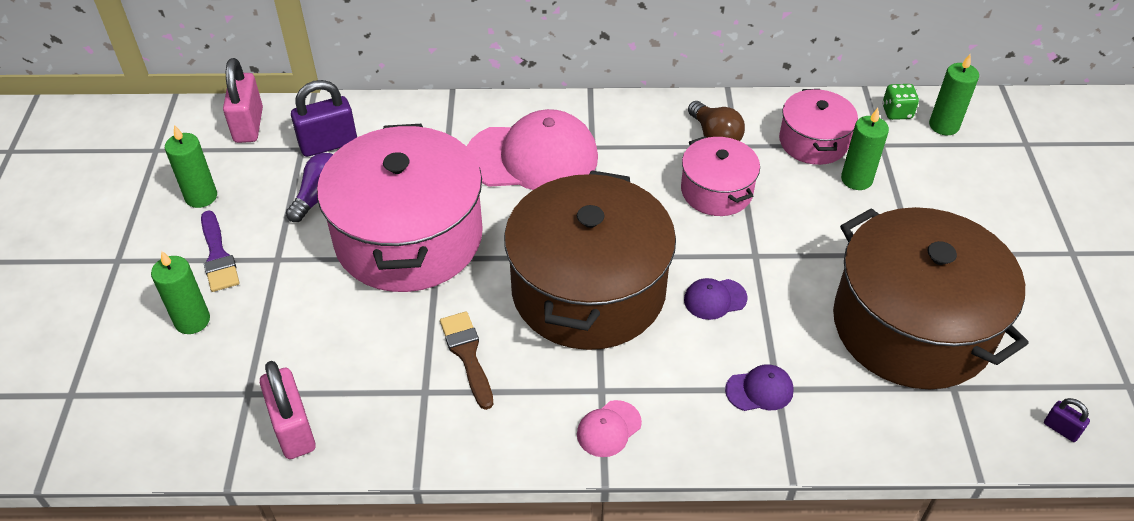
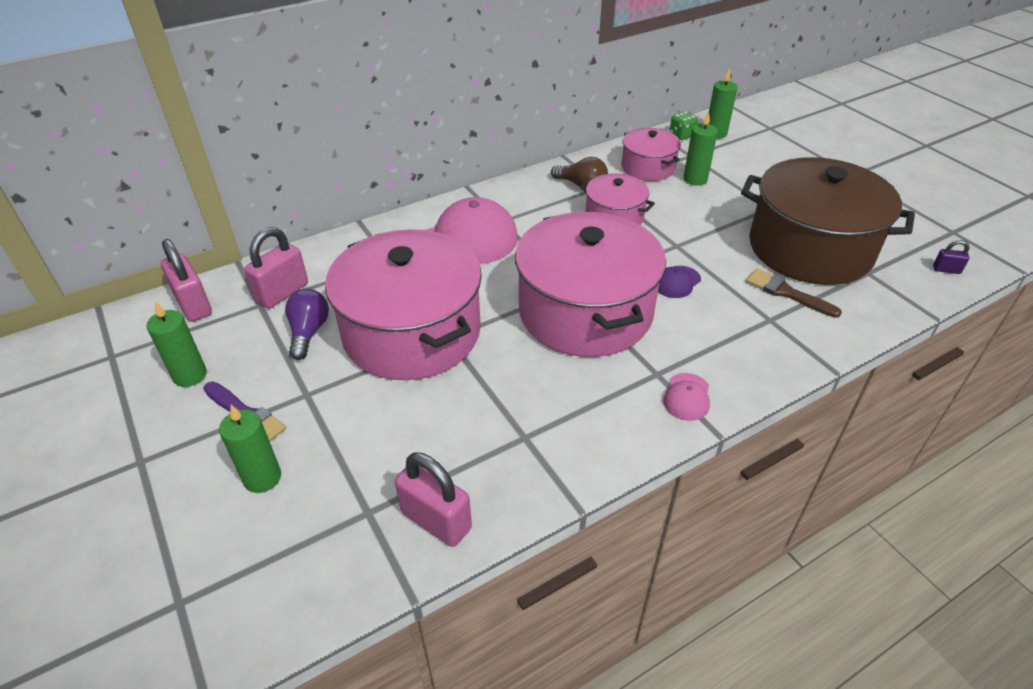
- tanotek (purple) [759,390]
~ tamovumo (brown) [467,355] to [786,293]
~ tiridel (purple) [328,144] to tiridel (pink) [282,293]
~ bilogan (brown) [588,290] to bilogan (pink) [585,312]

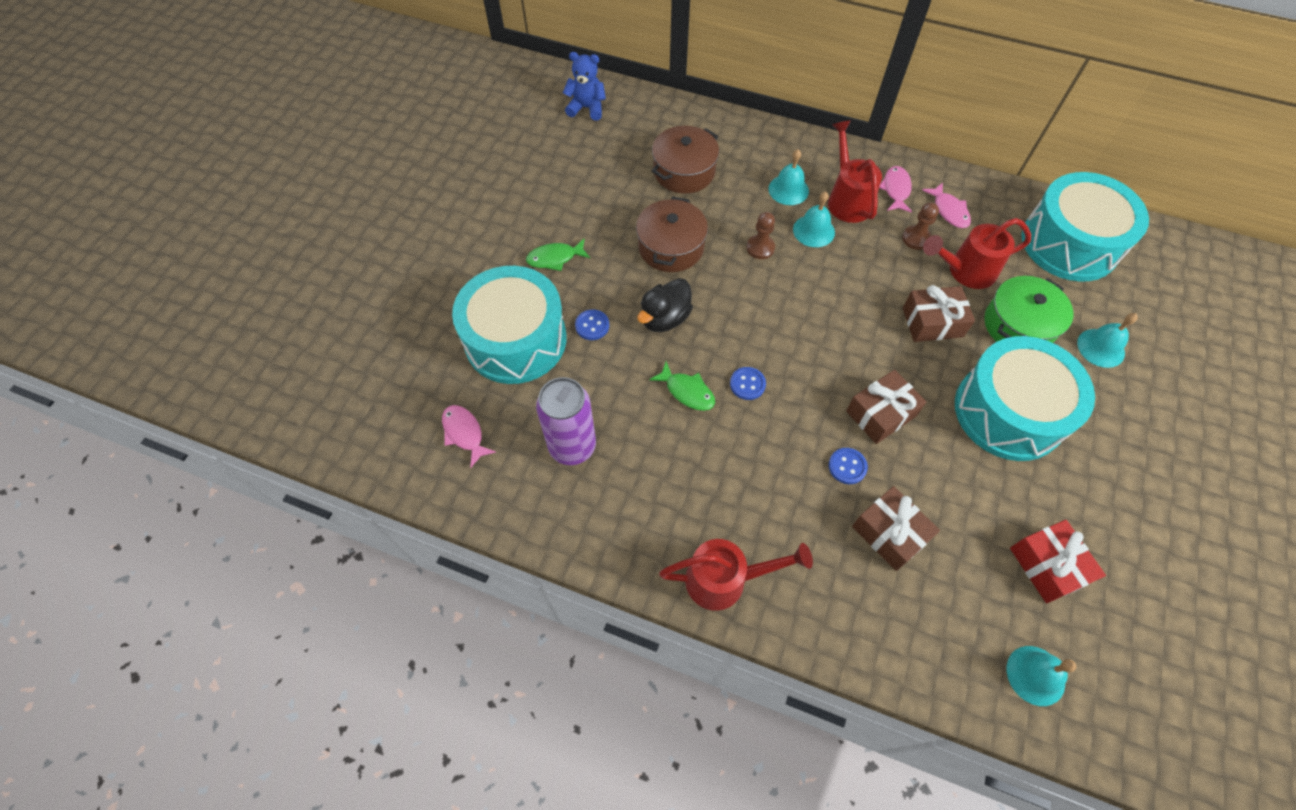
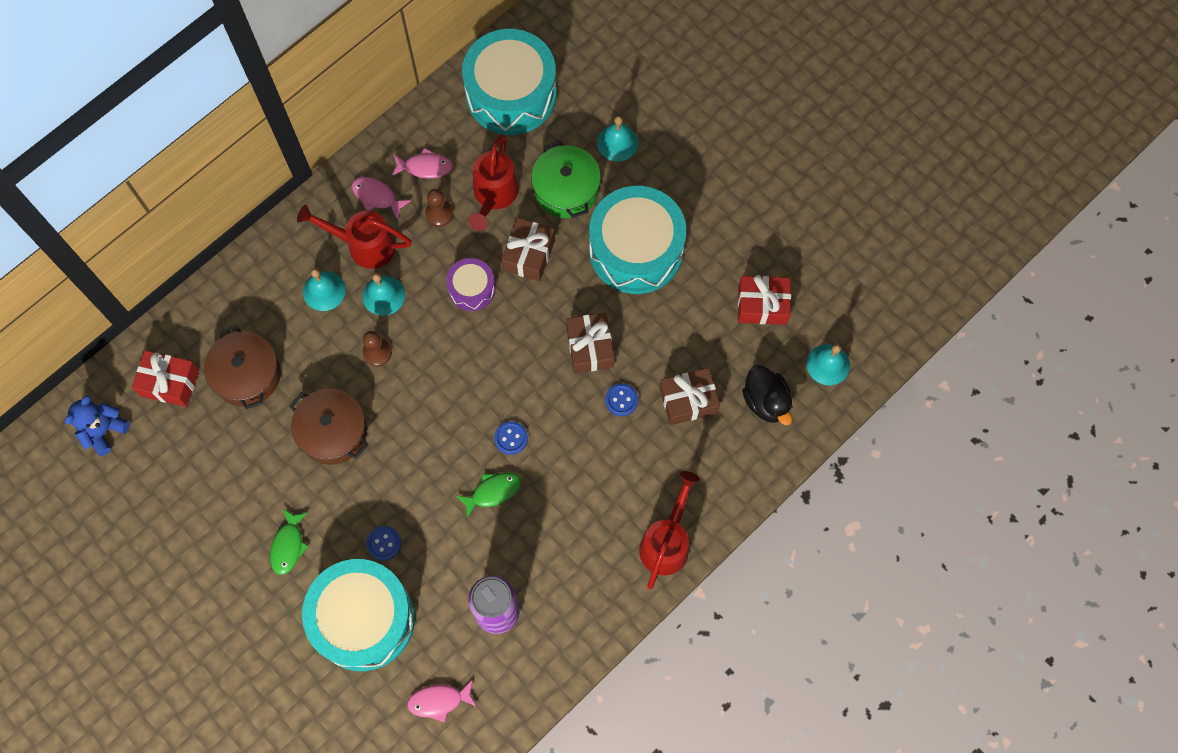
+ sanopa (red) [169,383]
+ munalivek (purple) [472,289]
~ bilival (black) [665,318] to [766,401]

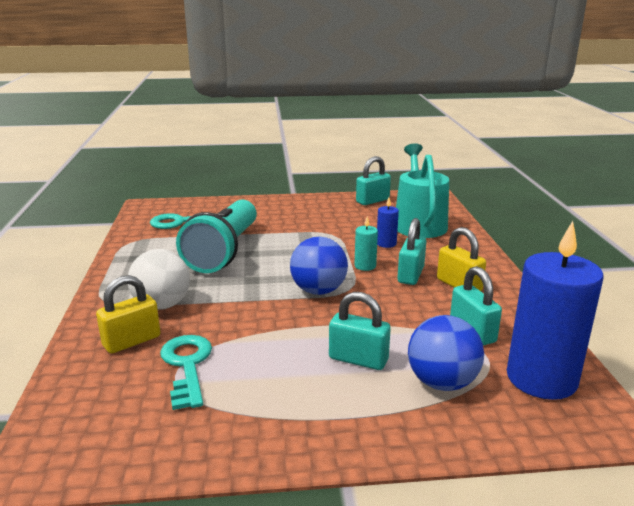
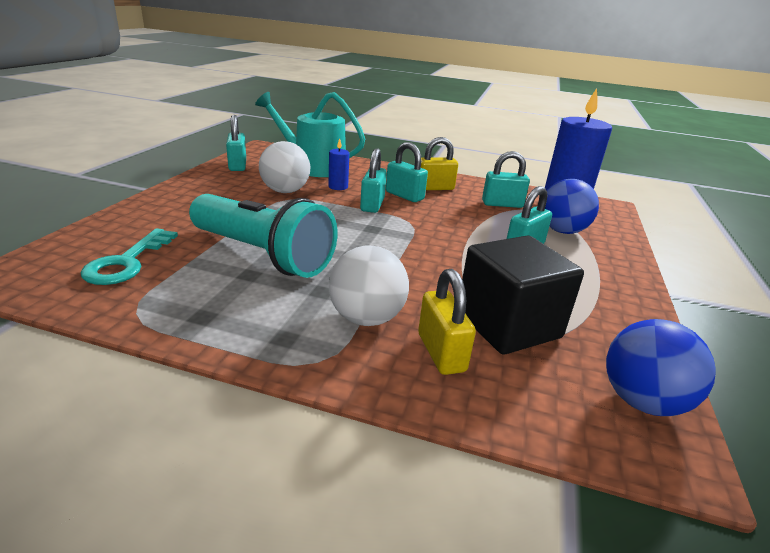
+ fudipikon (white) [285,191]
~ fudipikon (blue) [318,291] to [642,401]
~ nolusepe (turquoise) [187,366] to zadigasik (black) [508,325]
~ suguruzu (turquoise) [365,266] to tiridel (turquoise) [372,205]

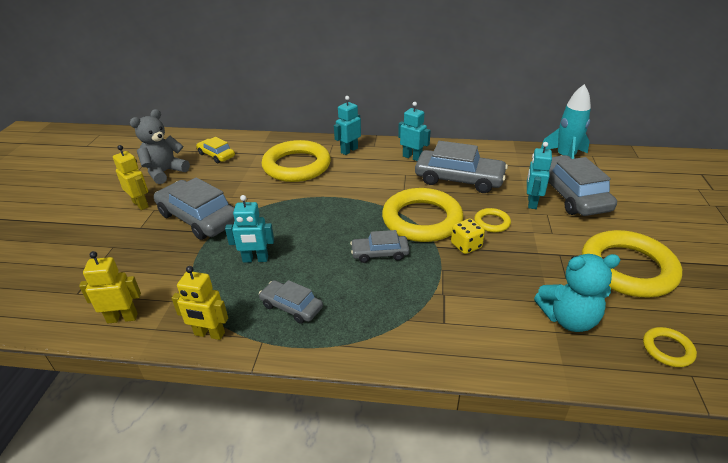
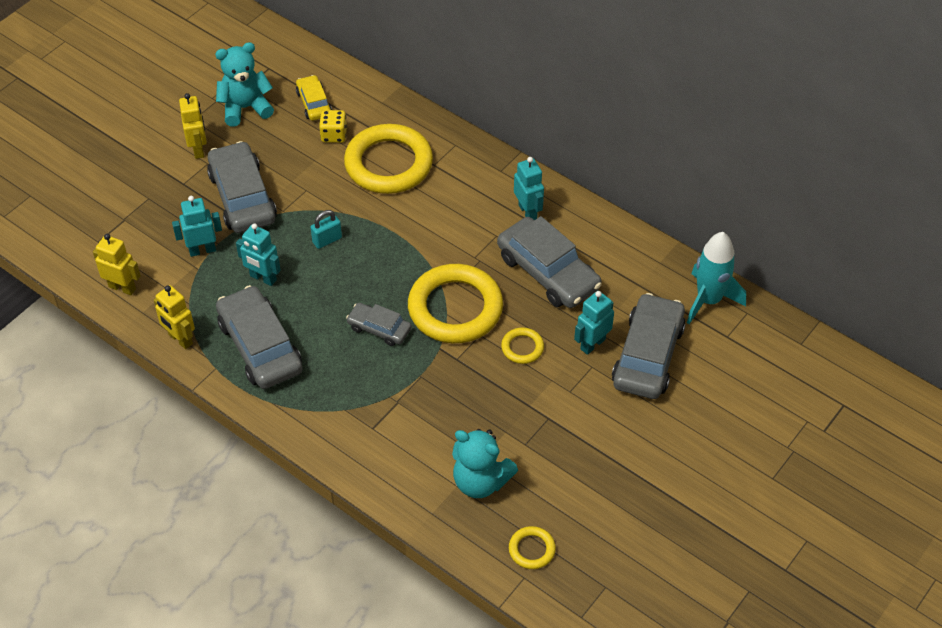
- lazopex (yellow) [627,268]
+ tiridel (turquoise) [327,240]
~ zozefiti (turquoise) [349,150] to [202,250]
~ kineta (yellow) [466,245] to [334,135]
~ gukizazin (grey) [165,172] to gukizazin (turquoise) [245,108]
~ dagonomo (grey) [291,306] = [260,346] x1.84

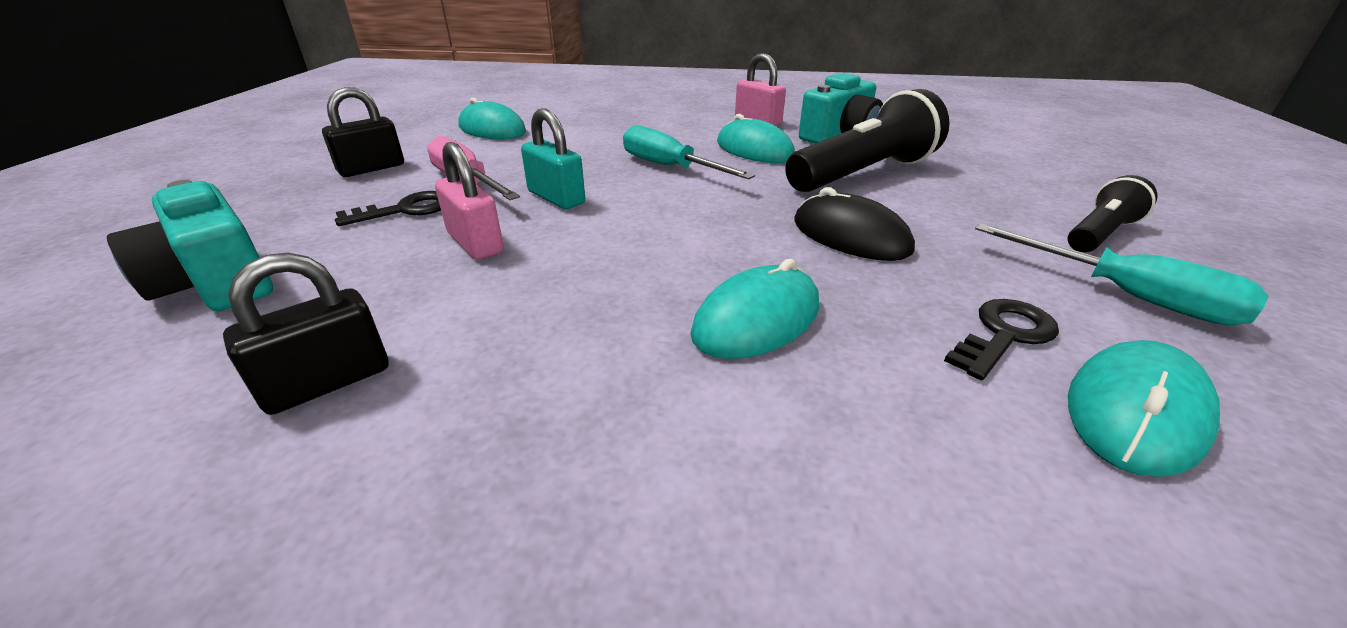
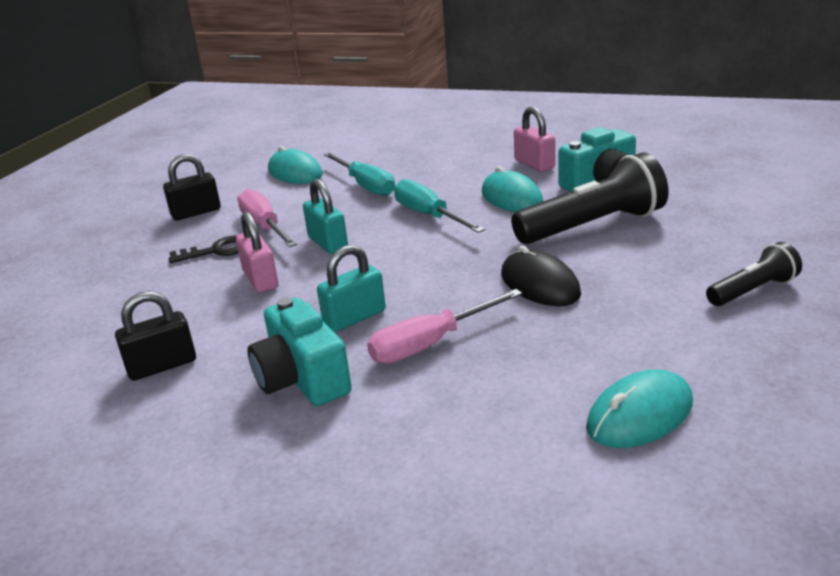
- nolusepe (black) [1004,335]
+ tiridel (turquoise) [354,318]
~ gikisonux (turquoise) [216,282] to [302,379]
~ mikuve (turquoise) [1126,295] to [365,185]
~ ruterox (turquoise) [757,319] to mikuve (pink) [431,344]

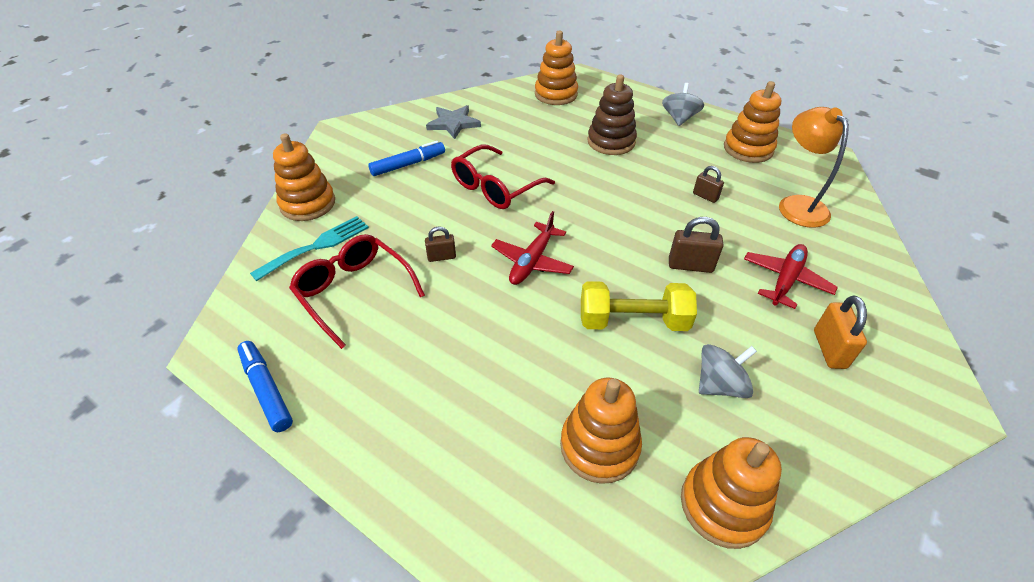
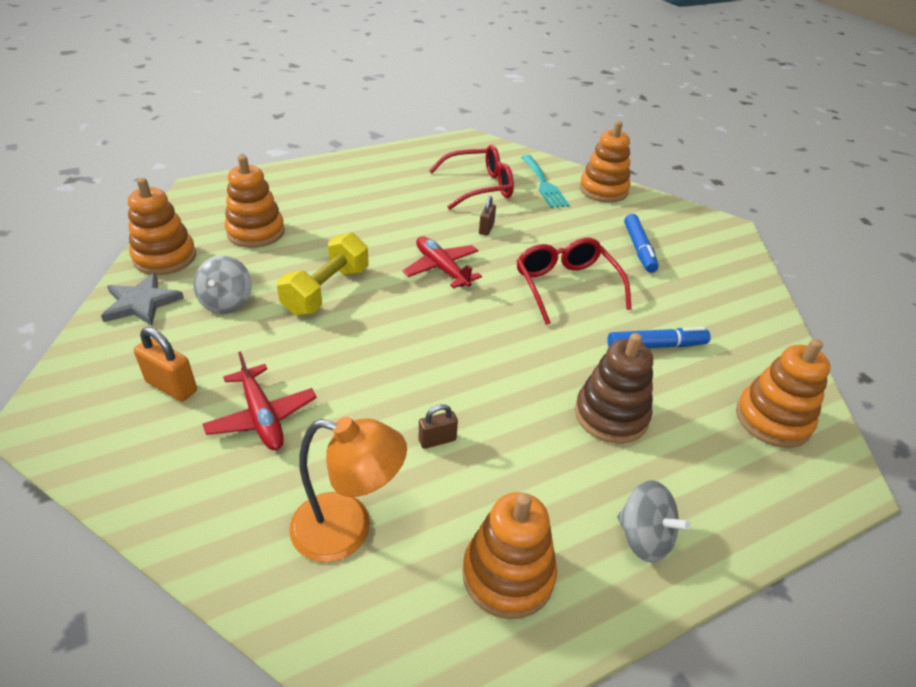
- tiridel (brown) [690,265]
~ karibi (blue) [266,389] to [656,346]
~ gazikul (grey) [453,123] to [141,303]

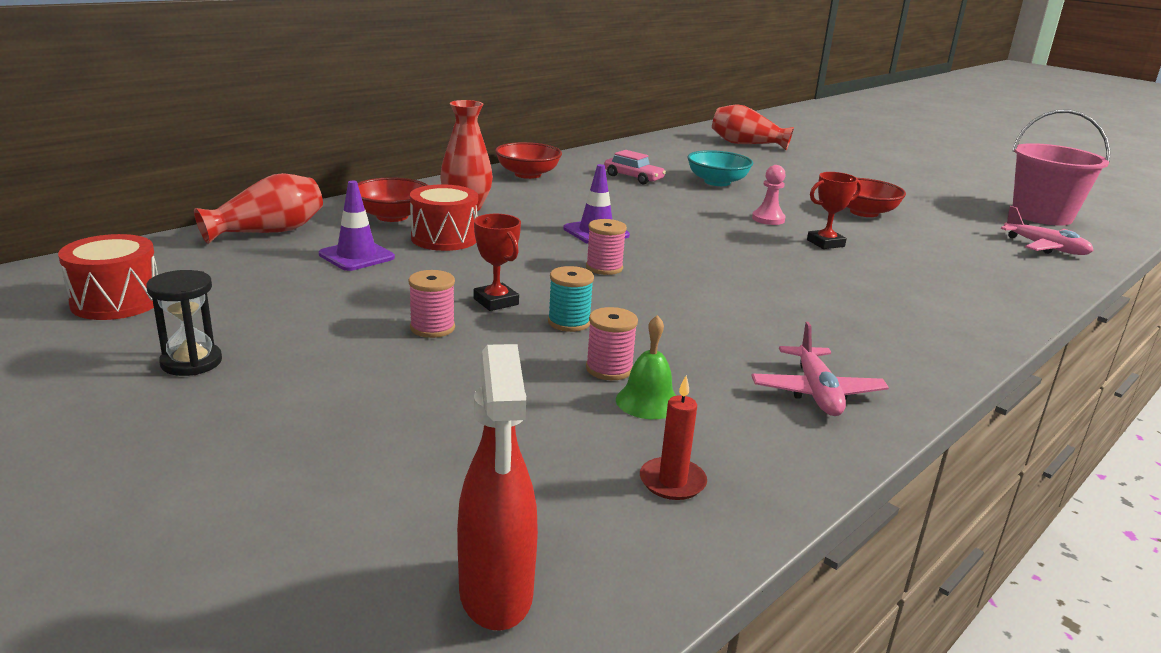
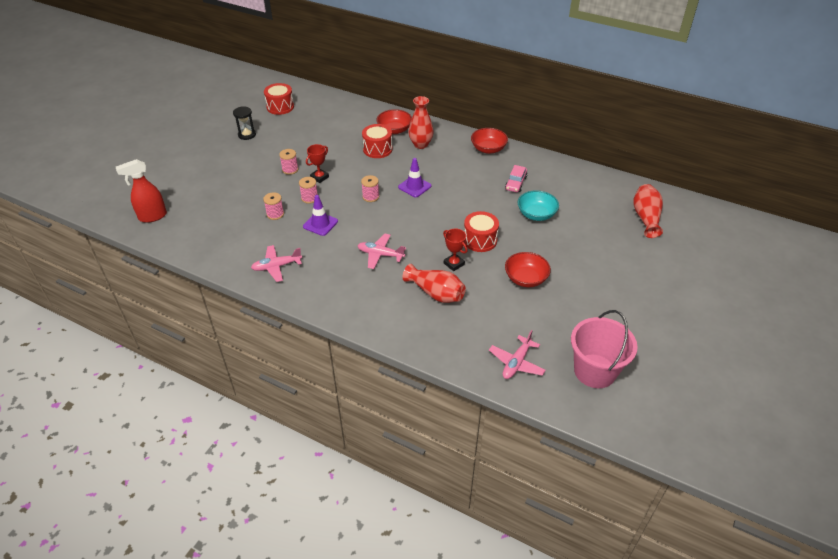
- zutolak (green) [648,401]
- suguruzu (red) [672,482]
+ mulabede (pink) [380,255]
~ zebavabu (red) [268,232] to [435,293]
~ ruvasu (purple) [356,256] to [320,224]
~ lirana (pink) [768,219] to munalivek (red) [480,240]
~ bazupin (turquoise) [569,322] to bazupin (pink) [309,198]

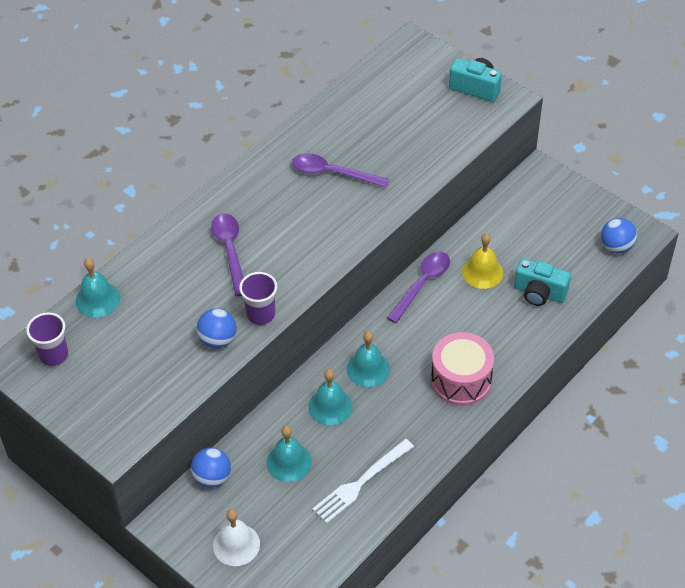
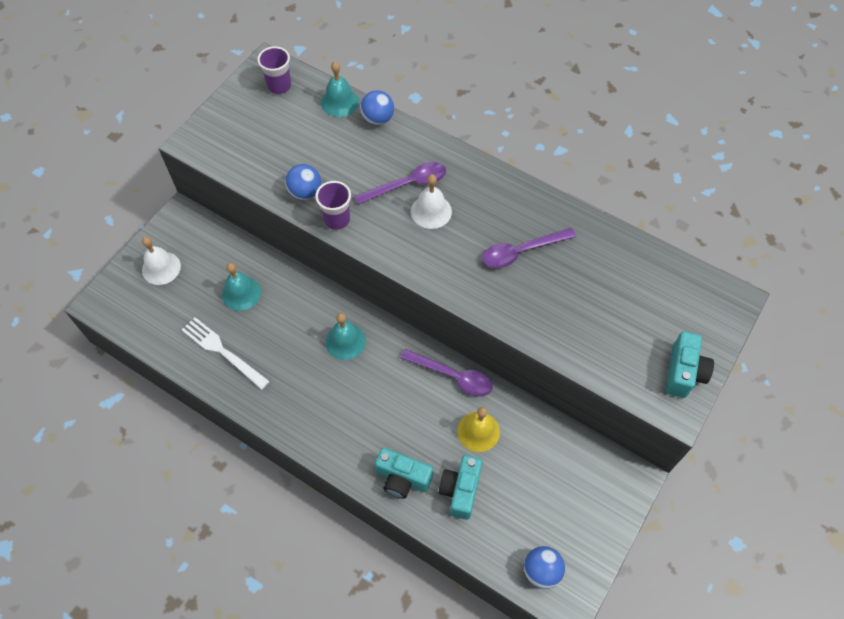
- zutolak (turquoise) [330,406]
- munalivek (pink) [461,380]
+ gikisonux (turquoise) [402,478]
+ zutolak (white) [431,211]
~ fudipikon (blue) [212,477] to [378,119]
~ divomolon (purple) [333,173] = [521,251] 120 degrees counterclockwise

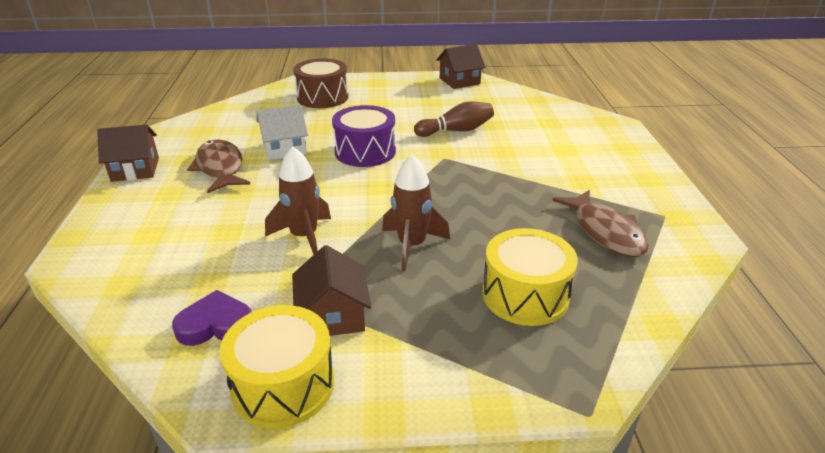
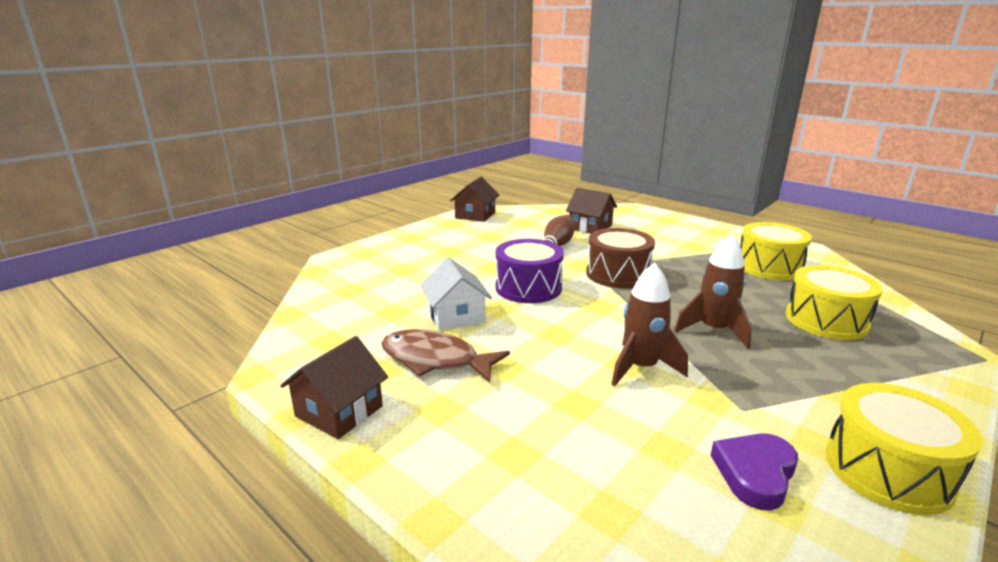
~ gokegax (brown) [333,315] to [590,227]
~ munalivek (brown) [322,97] to [618,274]
~ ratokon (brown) [605,232] to munalivek (yellow) [769,267]
~ gokegax (white) [284,148] = [456,315] 45 degrees counterclockwise

